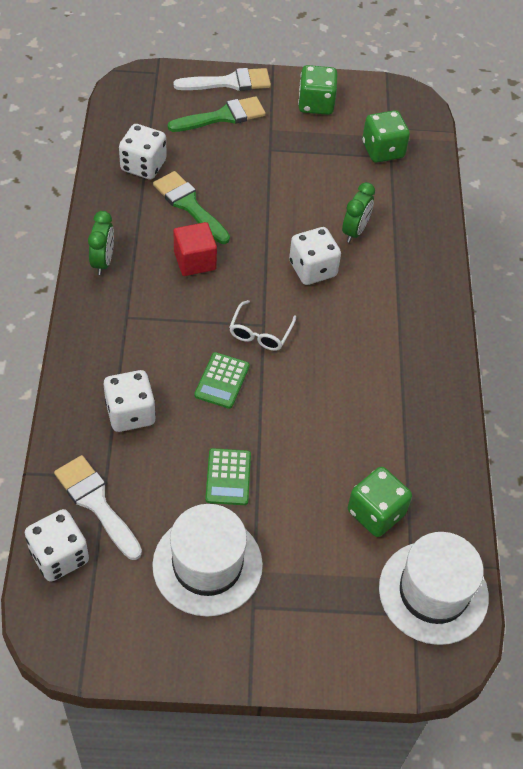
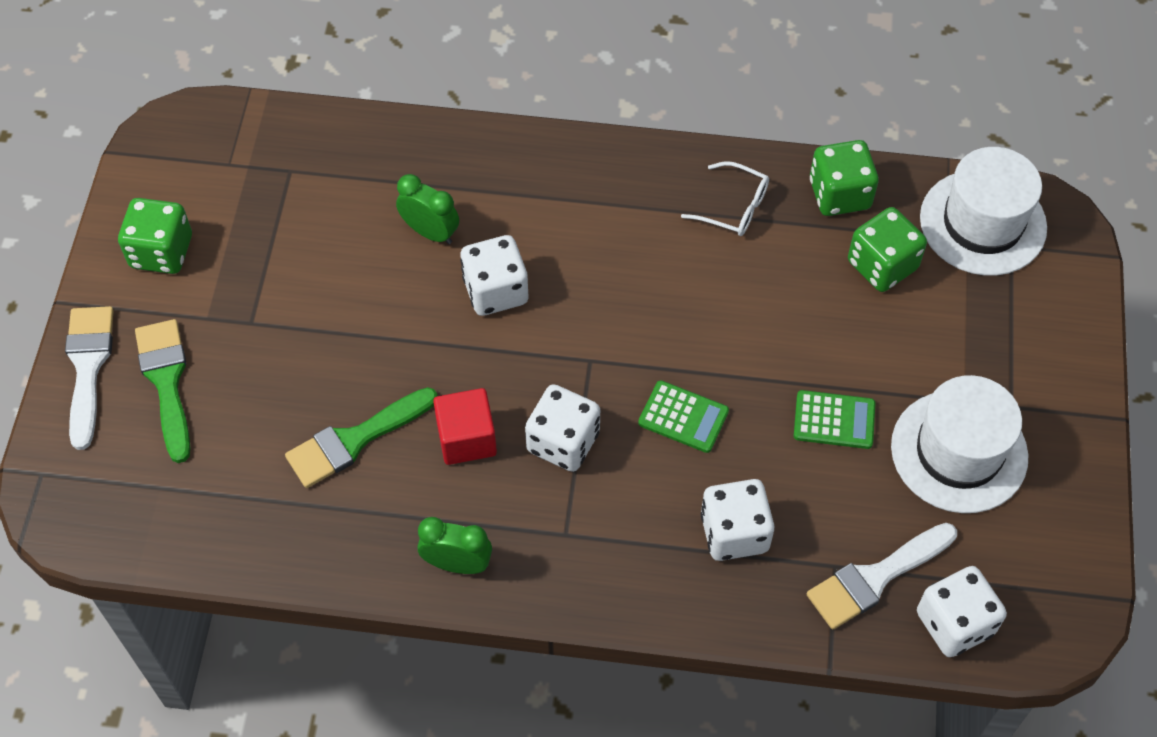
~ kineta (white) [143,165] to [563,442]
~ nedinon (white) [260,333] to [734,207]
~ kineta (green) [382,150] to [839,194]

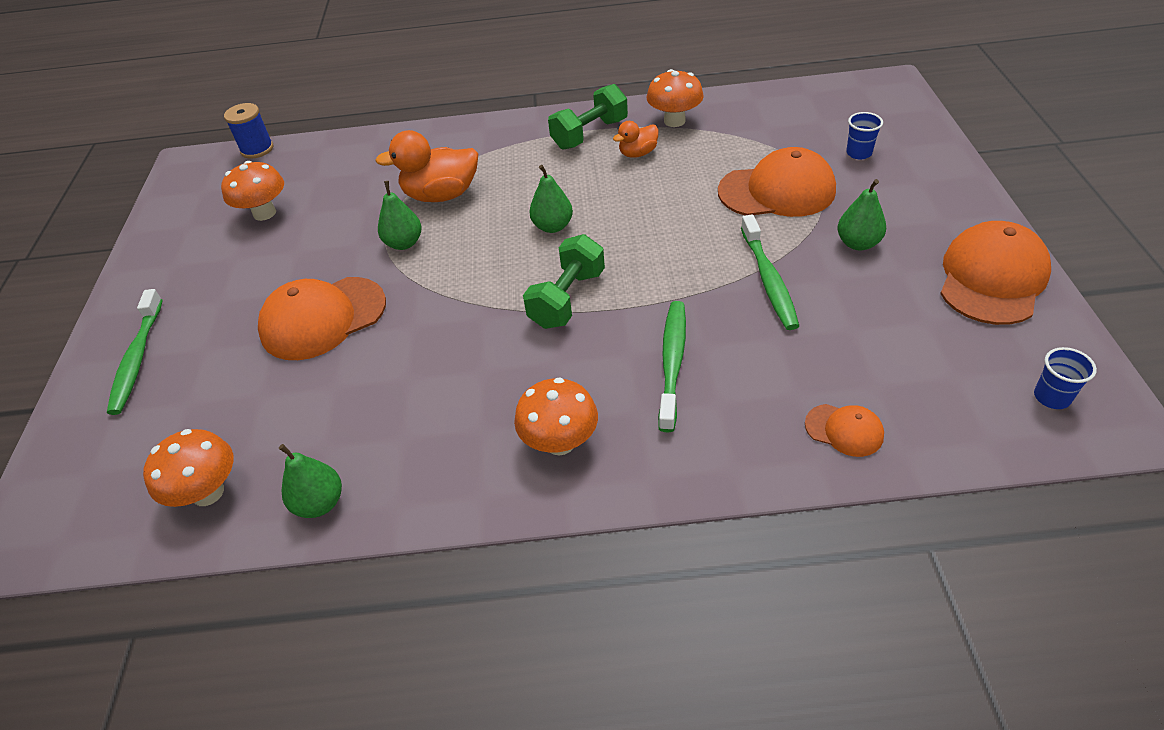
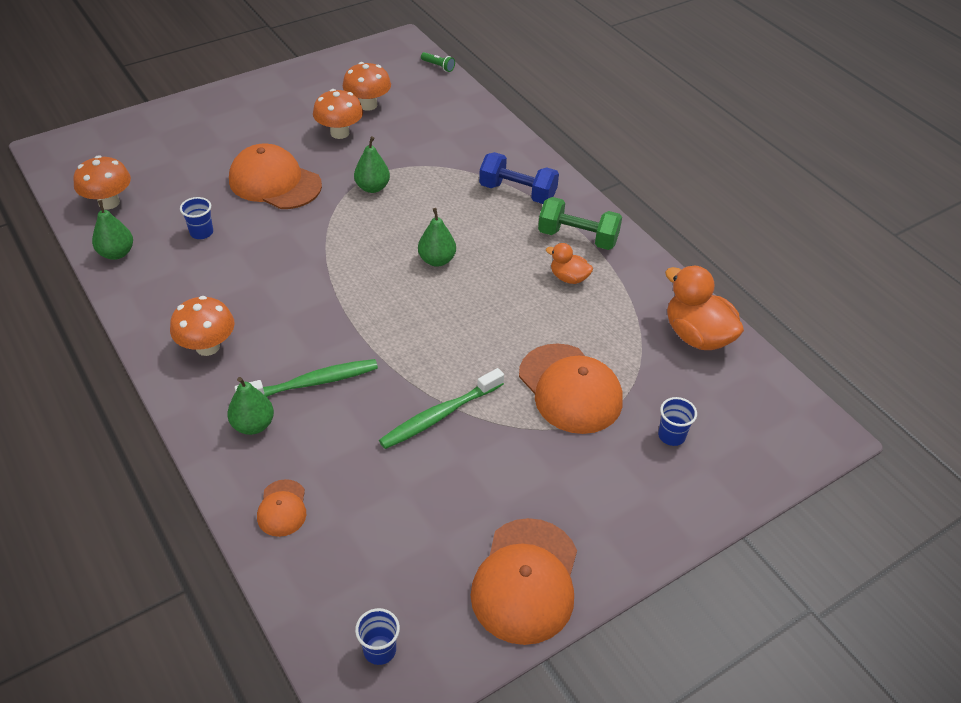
- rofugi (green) [137,358]
- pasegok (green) [567,299]
+ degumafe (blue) [201,232]
+ pasegok (blue) [517,192]
~ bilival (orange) [441,195] to [697,336]
~ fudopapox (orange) [674,121] to [339,133]
~ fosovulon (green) [858,243] to [253,425]
~ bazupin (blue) [257,149] to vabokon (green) [438,66]
~ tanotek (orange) [992,278] = [526,580] 105 degrees clockwise

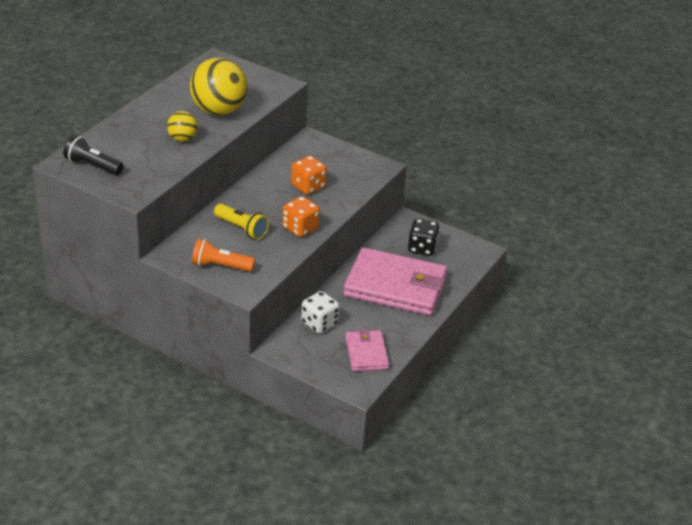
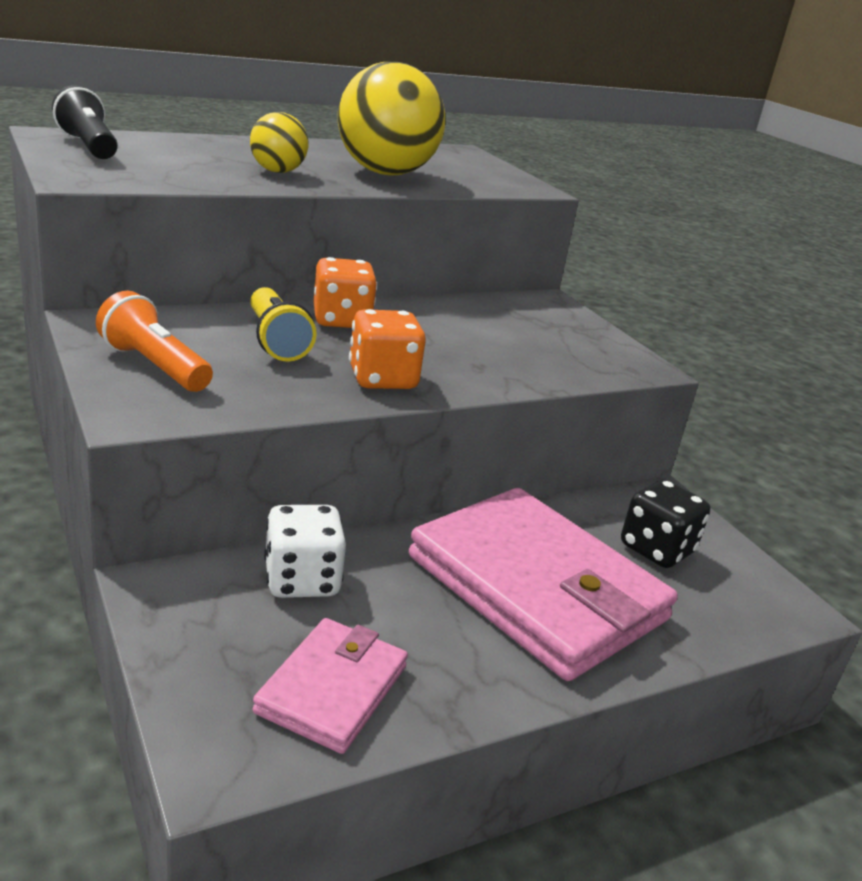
~ kineta (orange) [308,186] to [341,320]

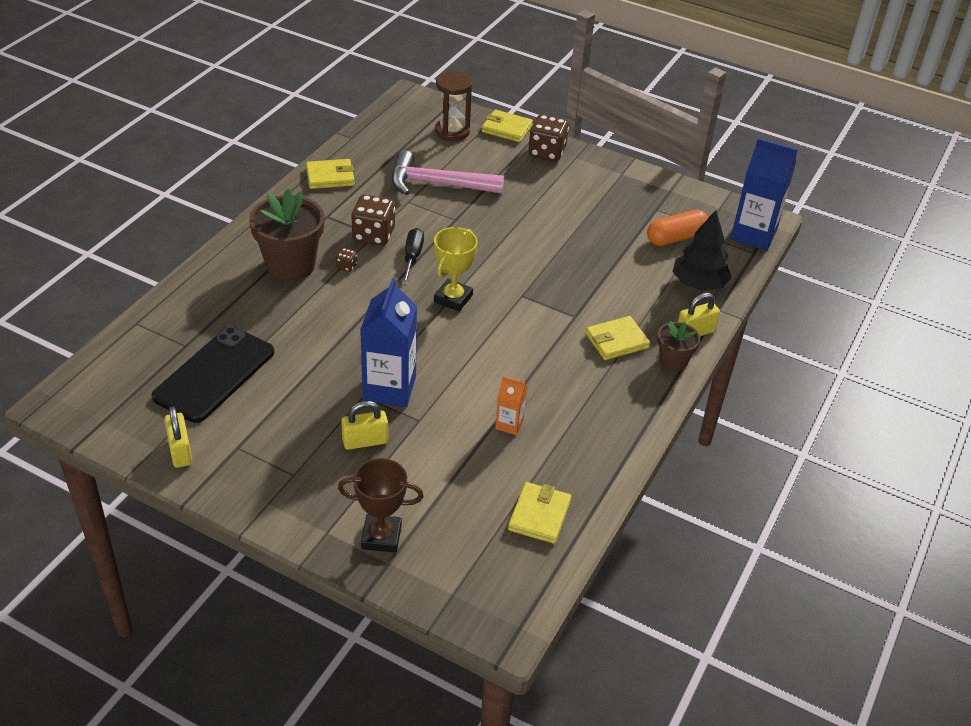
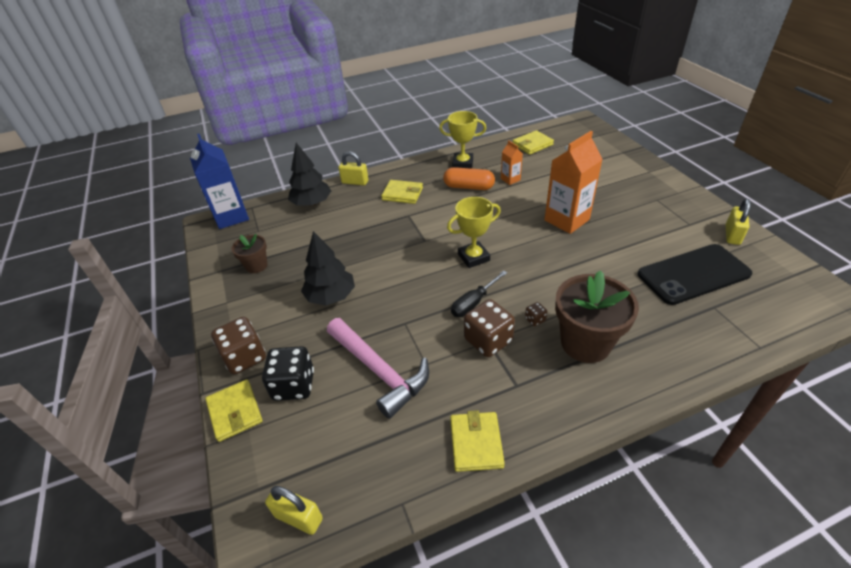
- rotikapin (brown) [381,537]
- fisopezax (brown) [452,131]
+ kineta (black) [294,385]
+ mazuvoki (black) [331,296]
+ rotikapin (yellow) [463,163]
~ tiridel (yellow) [365,441] to [298,517]
~ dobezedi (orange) [676,238] to [468,187]
~ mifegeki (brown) [673,361] to [256,265]
~ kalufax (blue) [389,388] to kalufax (orange) [566,220]
~ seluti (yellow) [330,177] = [476,443] 60 degrees clockwise

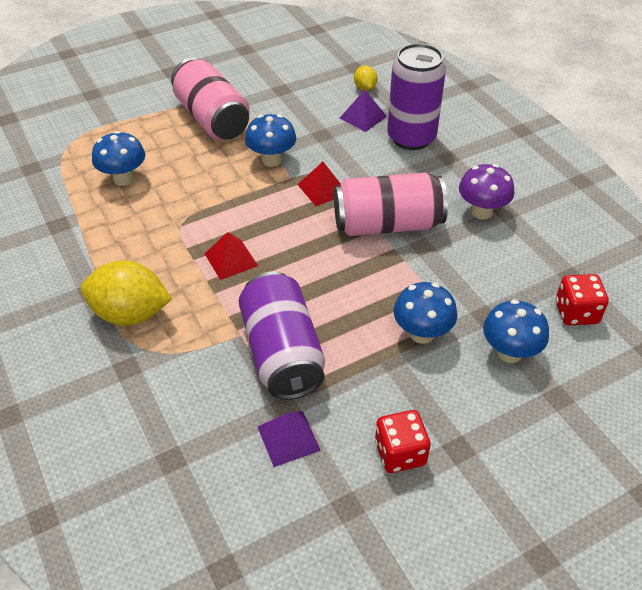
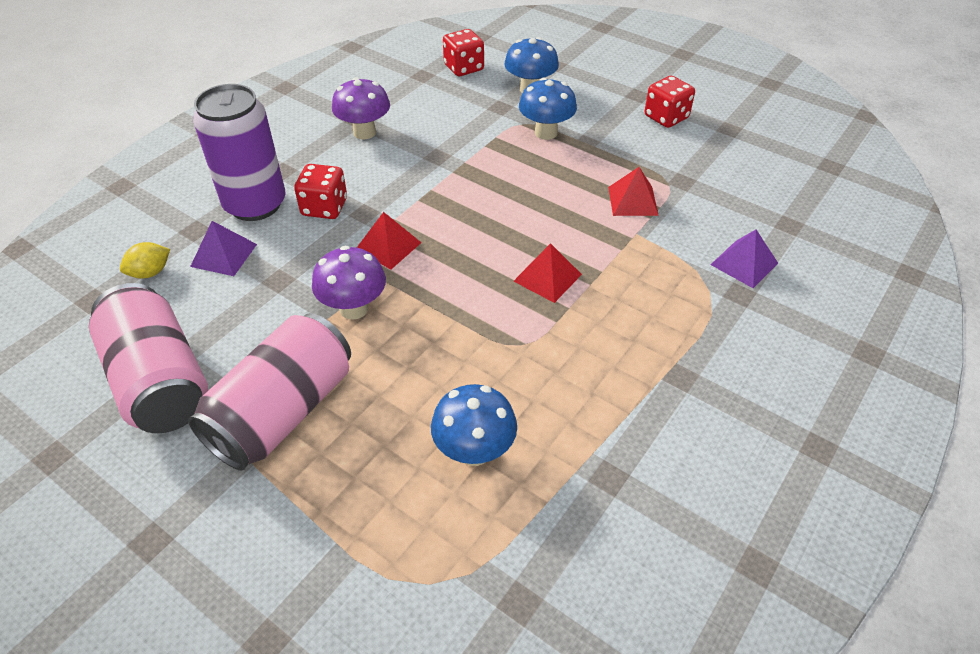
- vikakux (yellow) [130,314]
+ kineta (red) [324,207]
~ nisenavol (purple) [288,438] to [744,263]
~ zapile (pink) [387,224] to [160,380]
~ zapile (purple) [282,353] to nisenavol (red) [632,201]
~ fudopapox (blue) [271,160] to fudopapox (purple) [354,308]

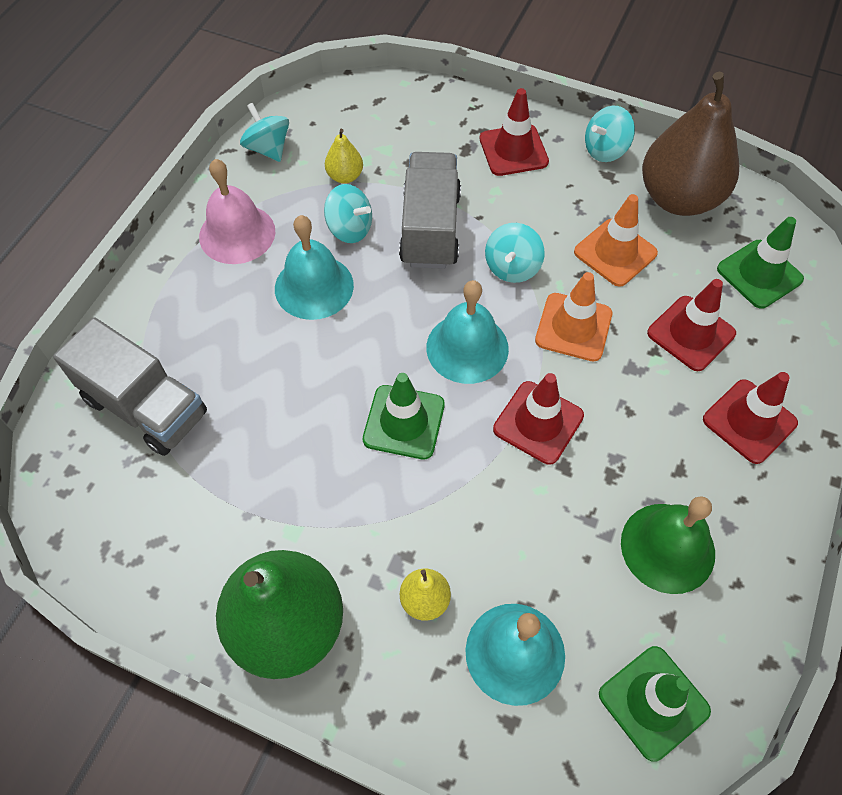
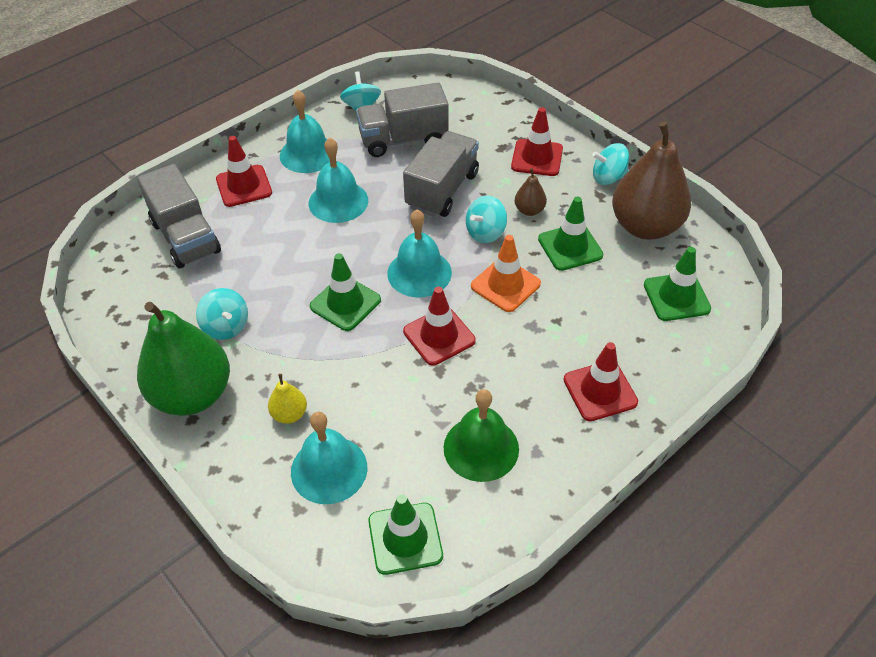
+ fosovulon (brown) [529,210]
~ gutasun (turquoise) [350,229] to [226,326]
~ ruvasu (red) [691,333] to [244,186]
~ fosovulon (yellow) [345,176] to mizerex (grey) [403,140]
~ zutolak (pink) [237,233] to zutolak (turquoise) [308,154]
~ ruvasu (orange) [615,253] to ruvasu (green) [570,247]

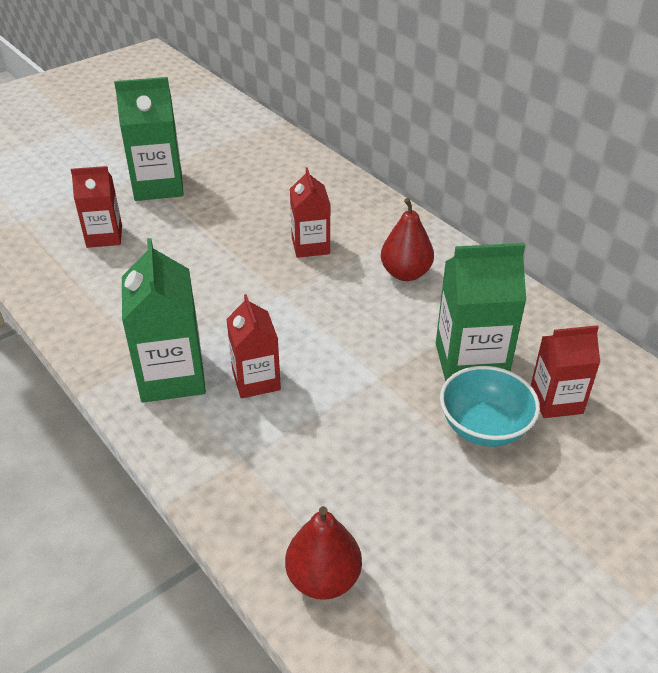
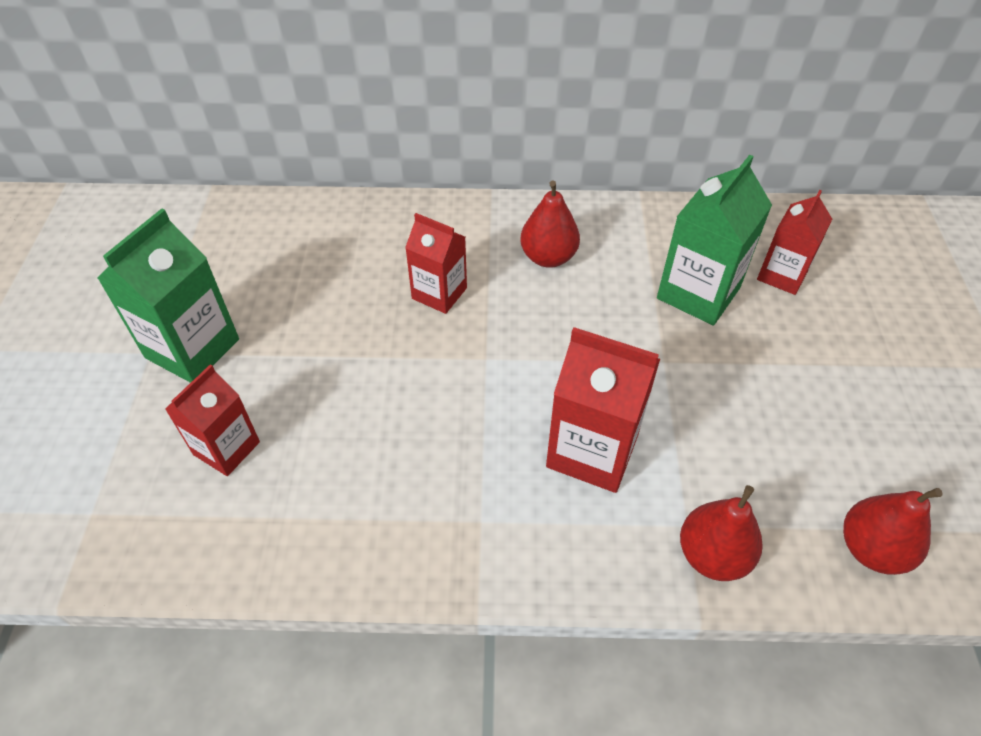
- kalufax (green) [172,376]
- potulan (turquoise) [484,427]
+ fosovulon (red) [712,555]
~ kalufax (red) [256,380] = [592,451] x1.54

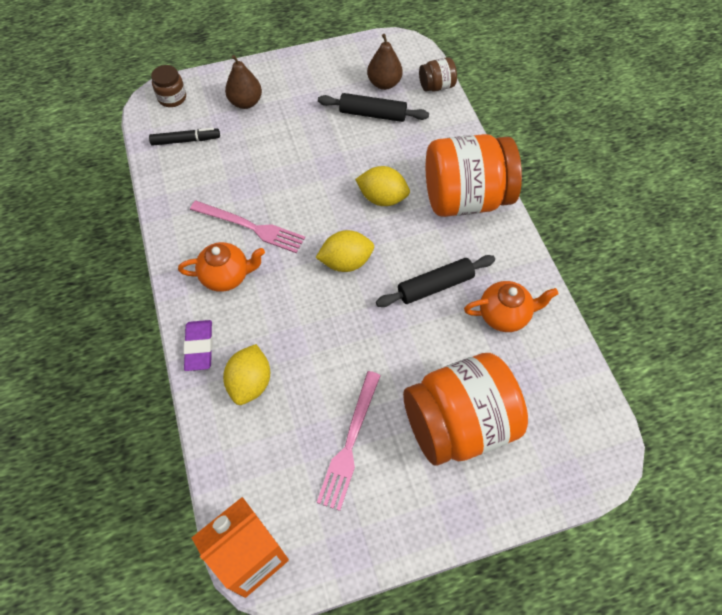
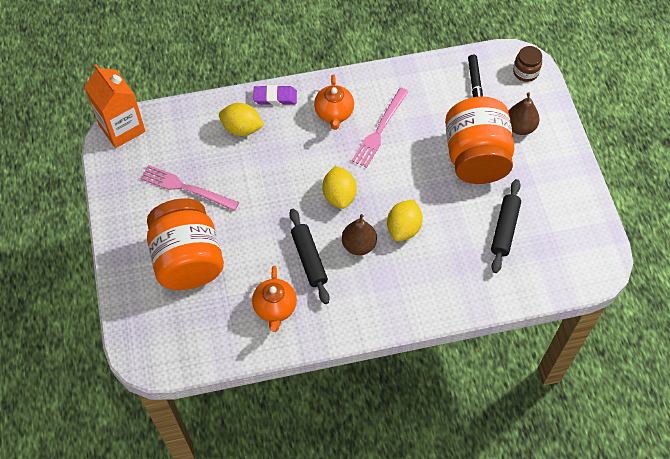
- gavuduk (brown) [436,86]
~ fosovulon (brown) [384,83] to [359,245]
~ gavuduk (orange) [465,198] to [476,157]

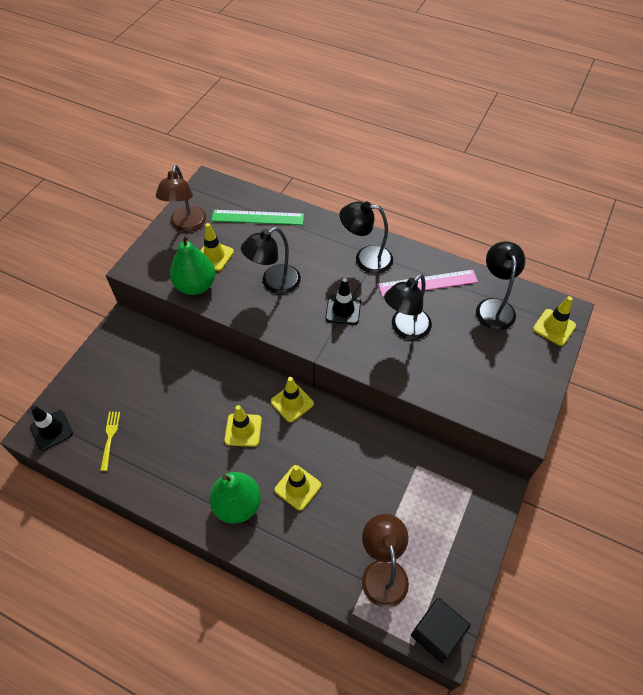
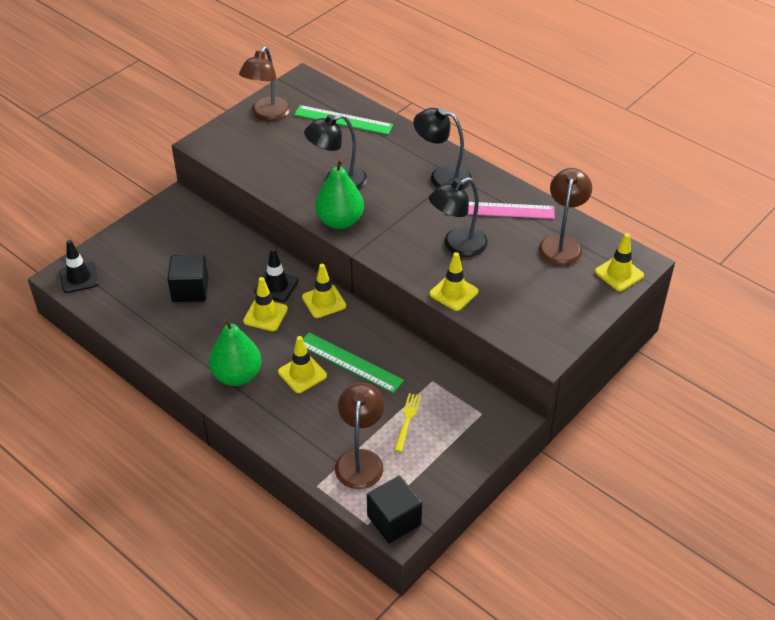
+ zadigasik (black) [190,290]
+ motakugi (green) [350,362]
~ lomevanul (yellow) [110,438] to [407,420]
~ fosovulon (green) [195,286] to [340,221]
~ ruvasu (yellow) [214,256] to [453,293]
~ ruvasu (black) [343,310] to [276,286]
~ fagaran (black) [494,307] to fagaran (brown) [561,243]

